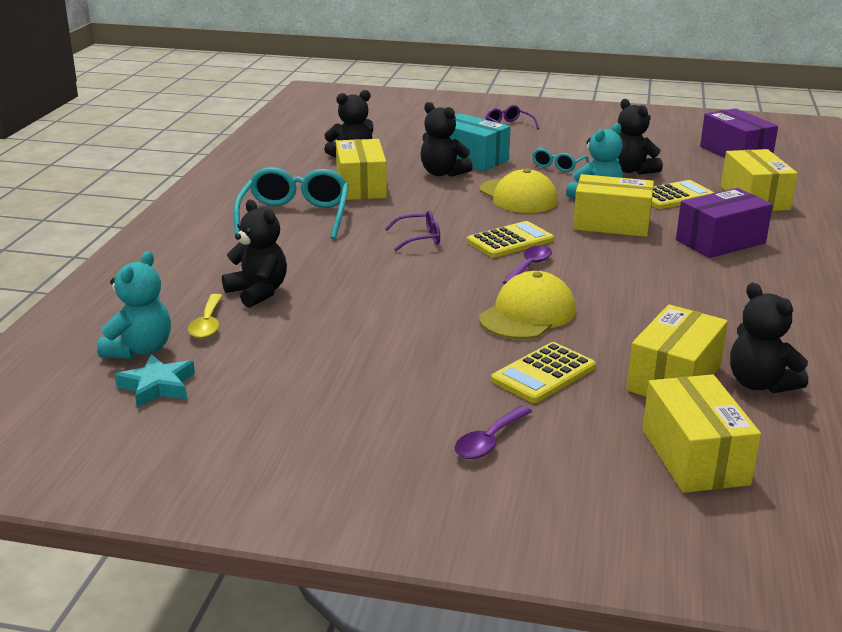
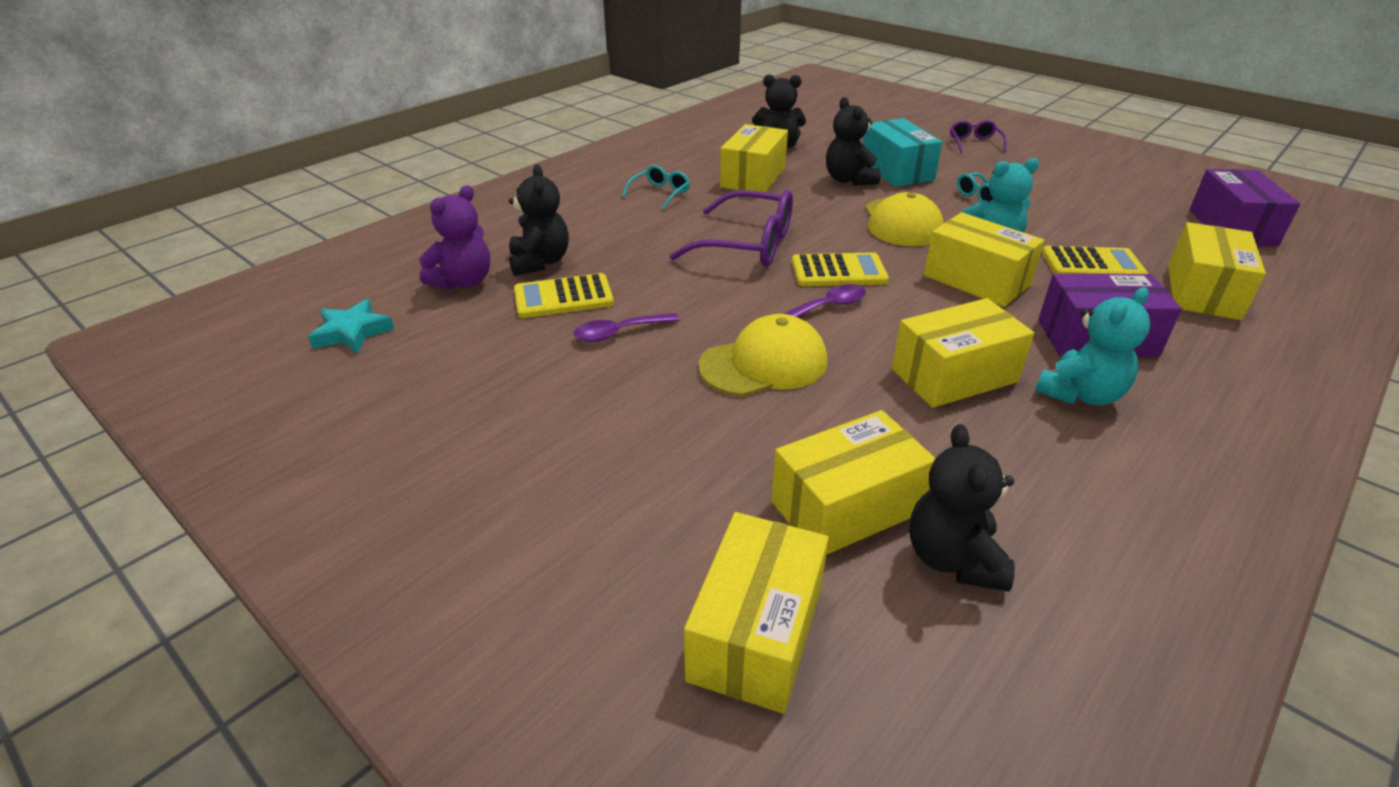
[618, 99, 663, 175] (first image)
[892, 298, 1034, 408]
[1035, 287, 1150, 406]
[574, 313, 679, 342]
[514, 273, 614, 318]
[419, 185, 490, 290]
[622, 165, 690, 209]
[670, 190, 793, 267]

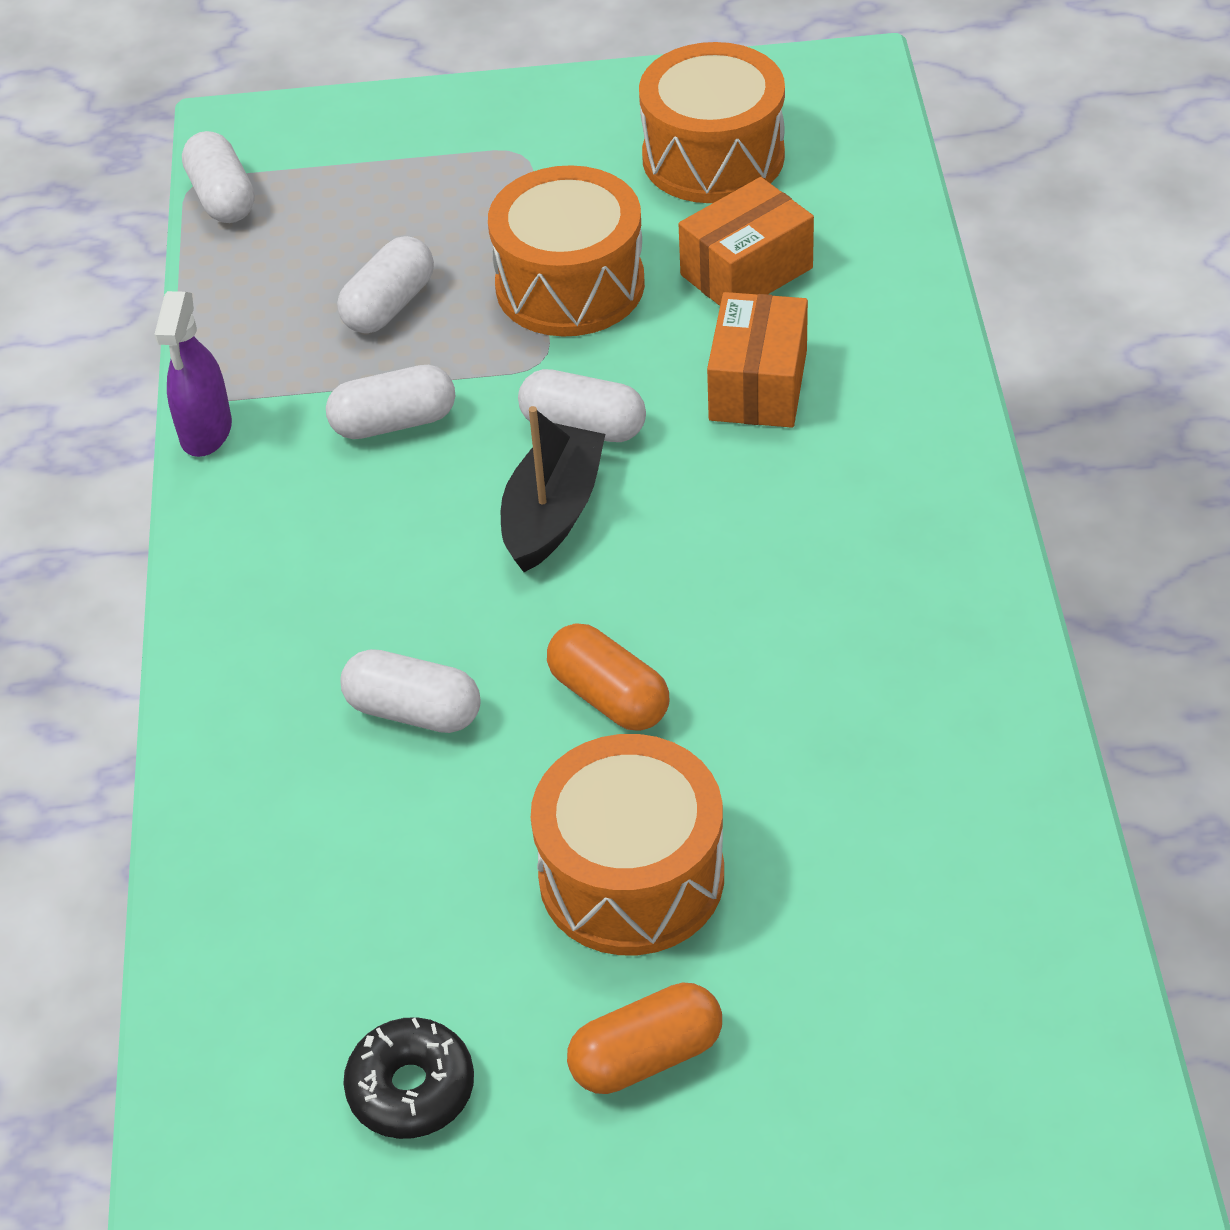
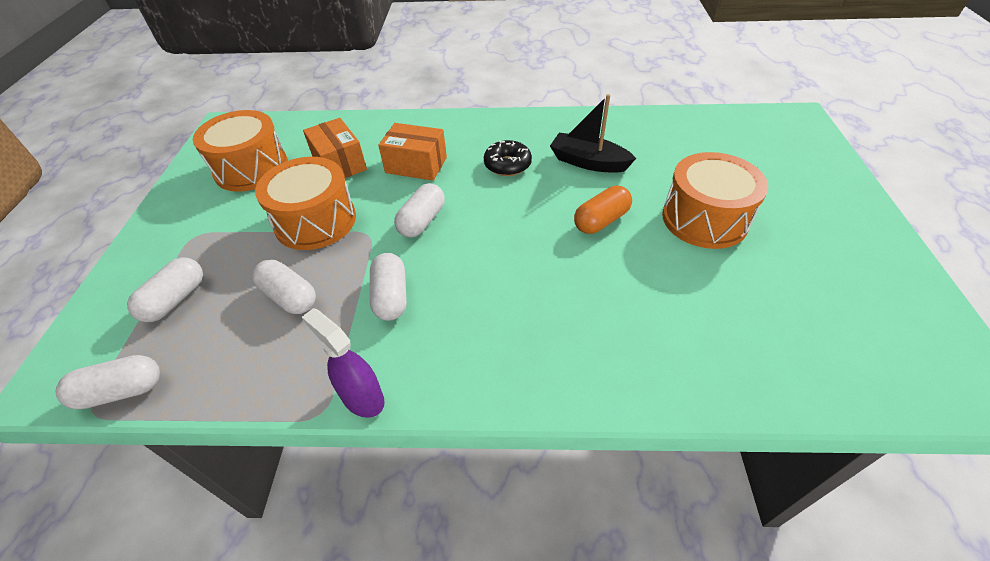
[567, 982, 722, 1094] (first image)
[127, 258, 203, 322]
[484, 140, 532, 176]
[550, 94, 636, 173]
[302, 308, 385, 418]

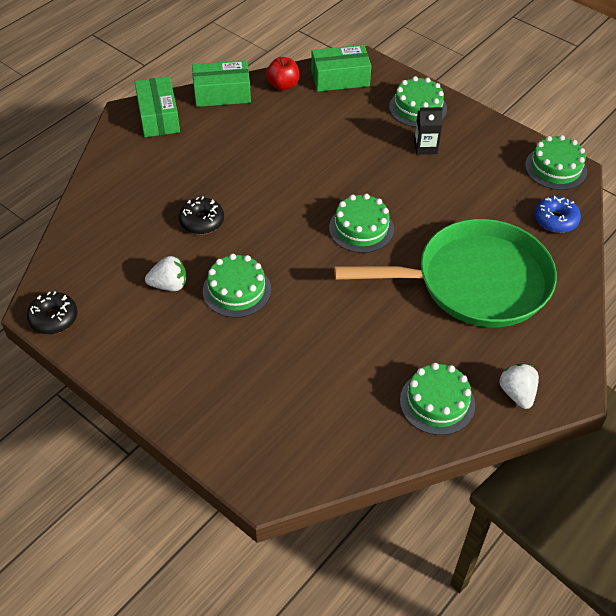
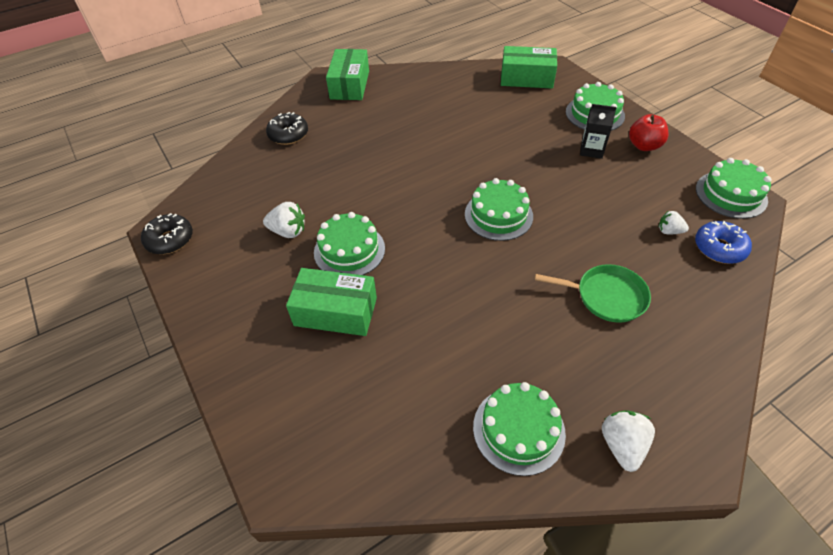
[658, 211, 689, 235]
[266, 112, 308, 145]
[286, 268, 377, 336]
[629, 114, 668, 151]
[535, 264, 651, 323]

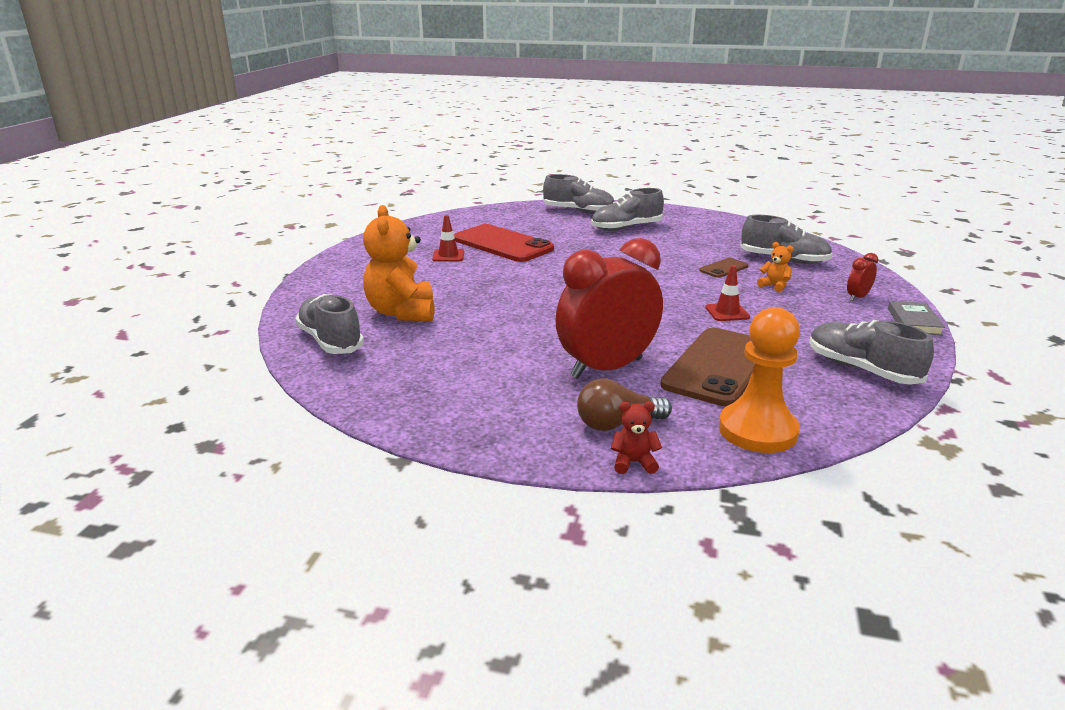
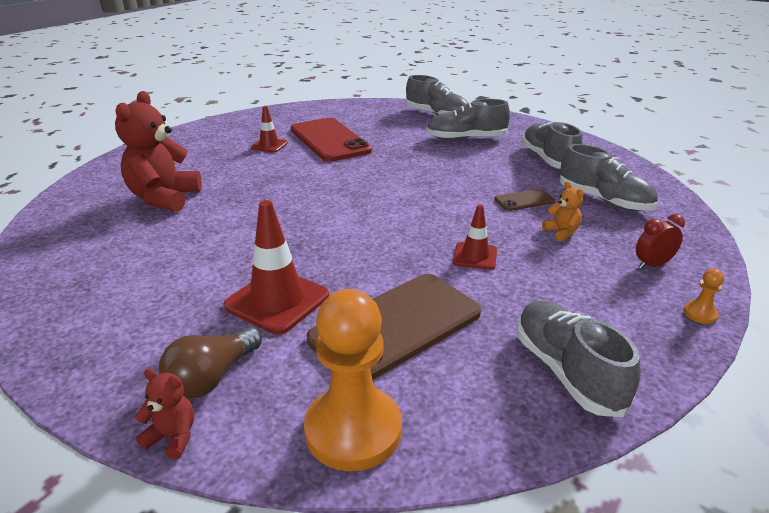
[522, 121, 583, 169]
[224, 200, 329, 334]
[684, 269, 724, 324]
[115, 91, 202, 212]
[159, 326, 262, 399]

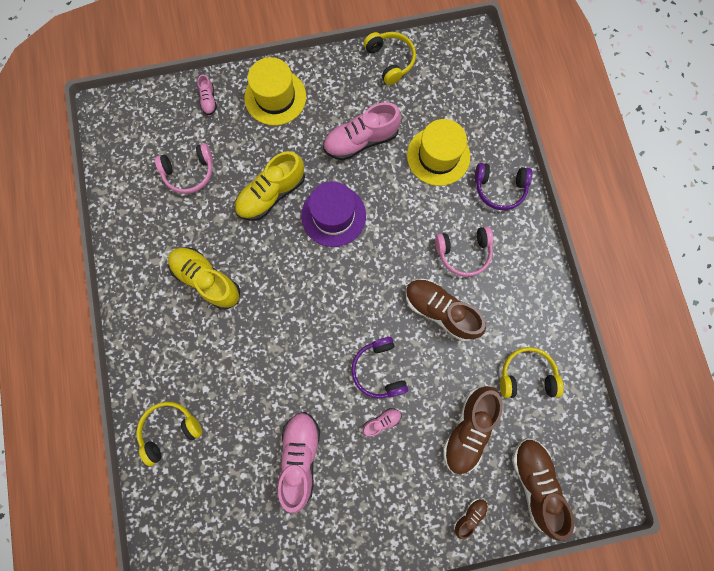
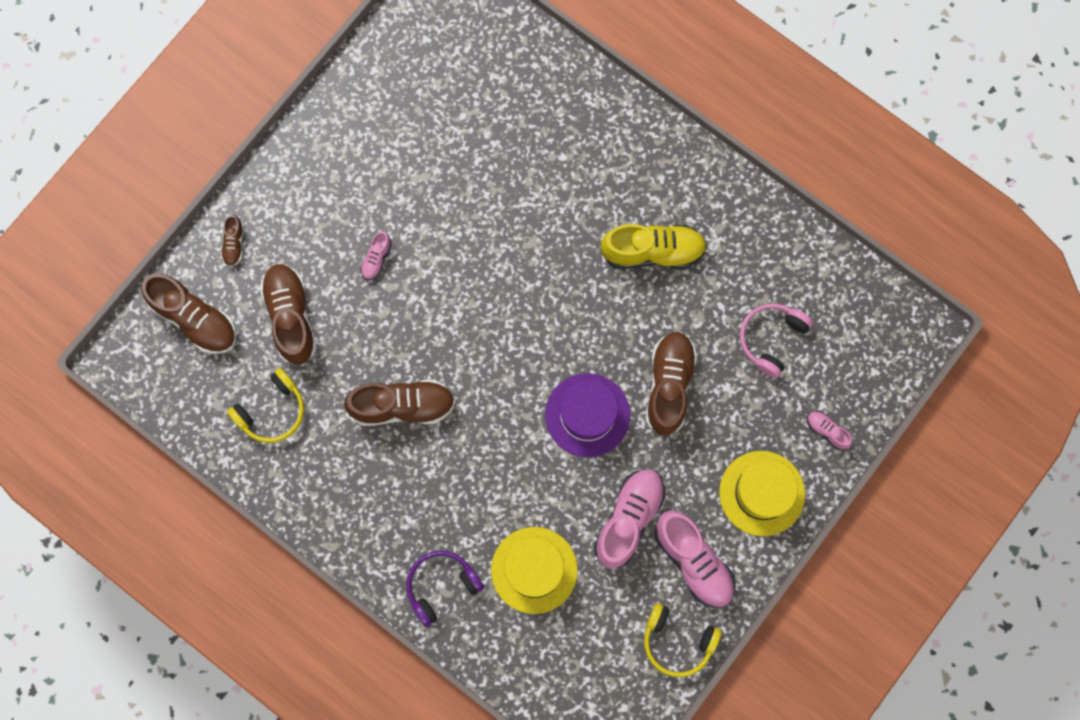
[137, 402, 202, 466] (first image)
[351, 337, 408, 398] (first image)
[435, 226, 493, 277] (first image)
[655, 511, 735, 608]
[646, 331, 697, 436]

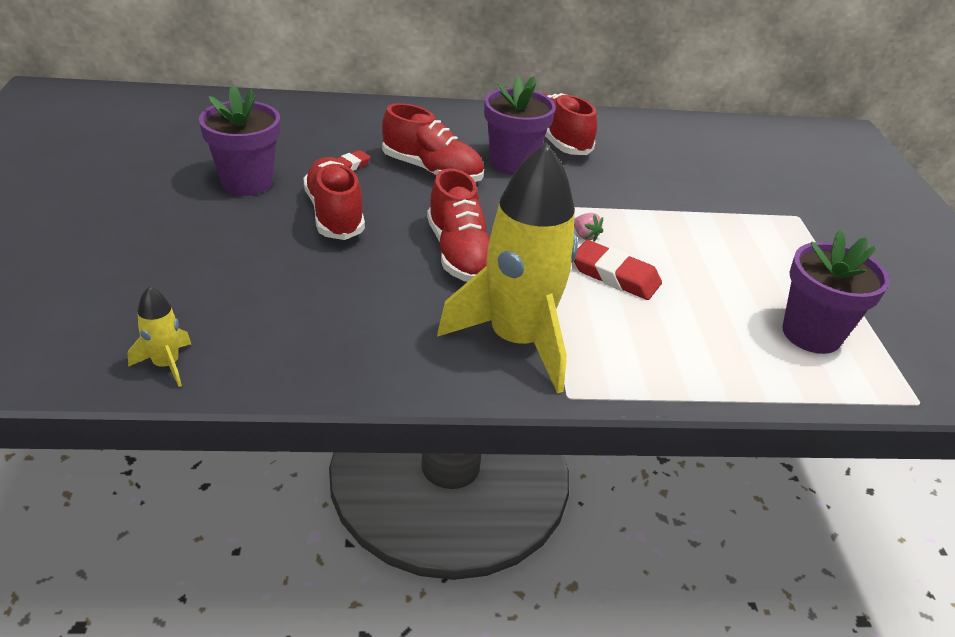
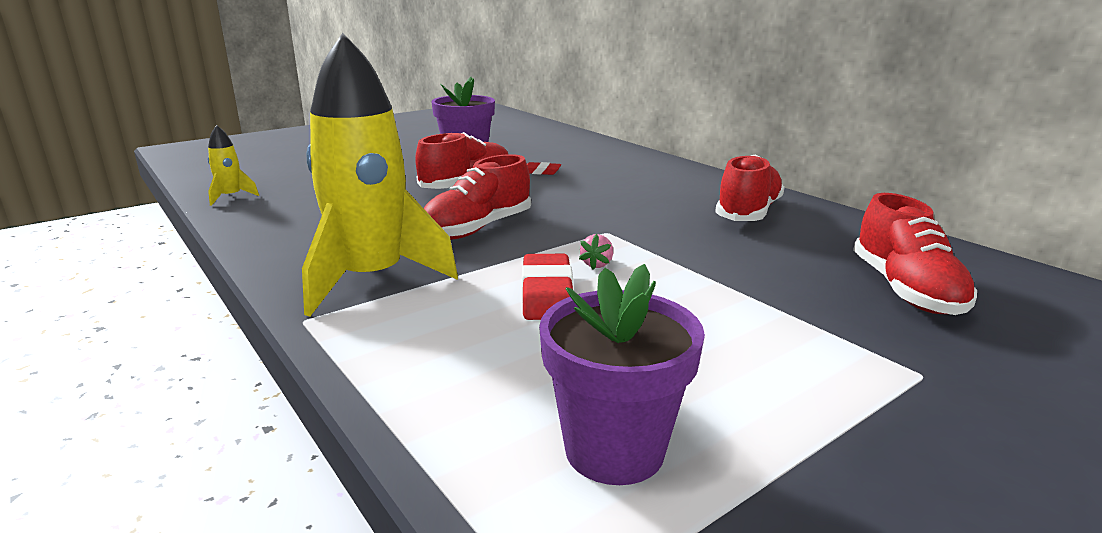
[484, 76, 556, 175] (first image)
[853, 193, 977, 315]

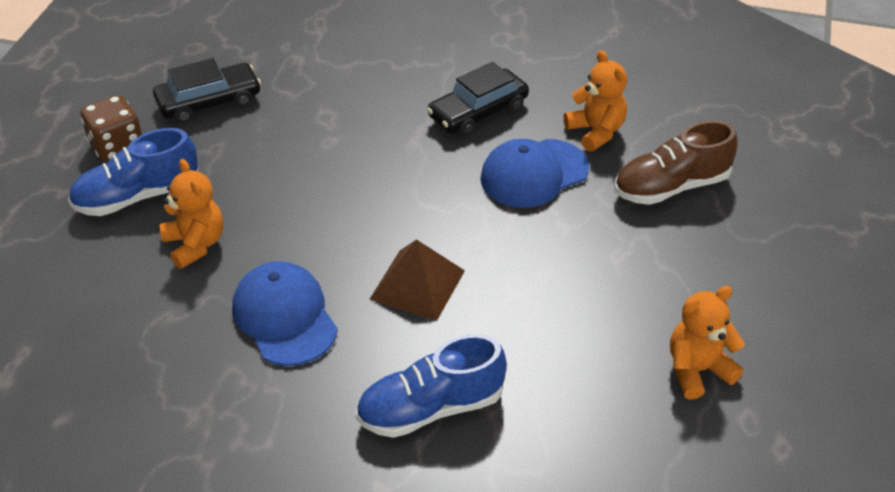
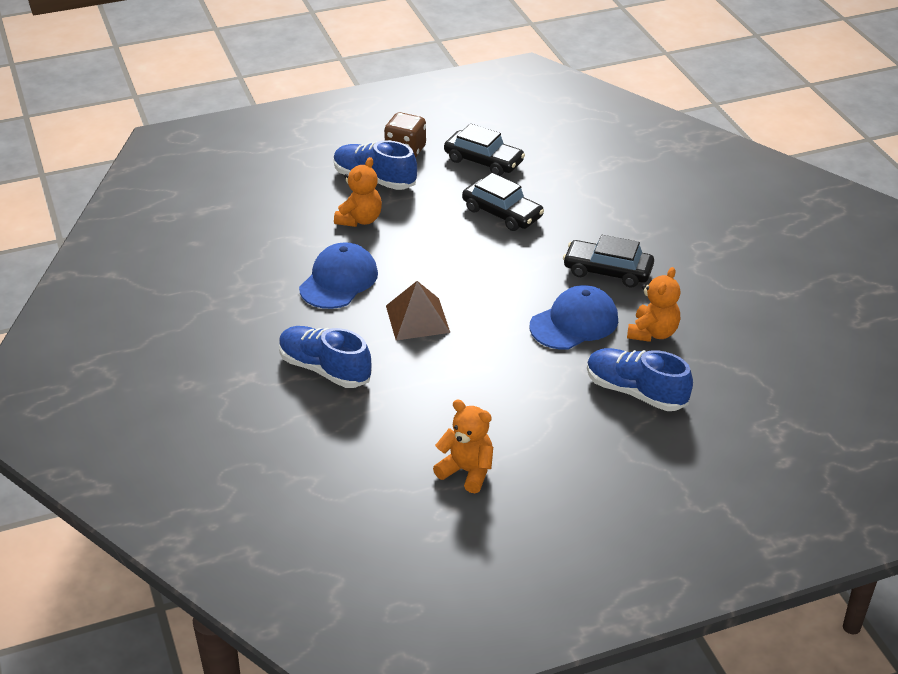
[462, 173, 544, 231]
[587, 348, 693, 411]
[530, 285, 618, 350]

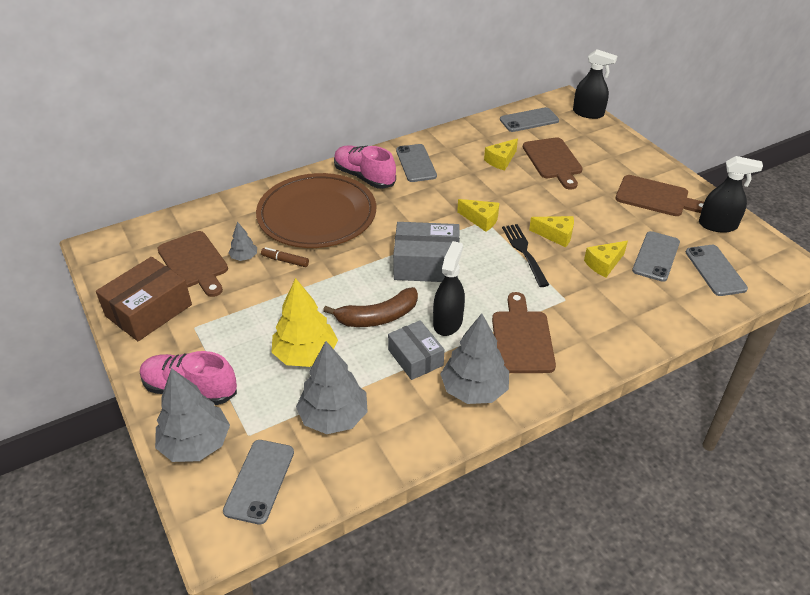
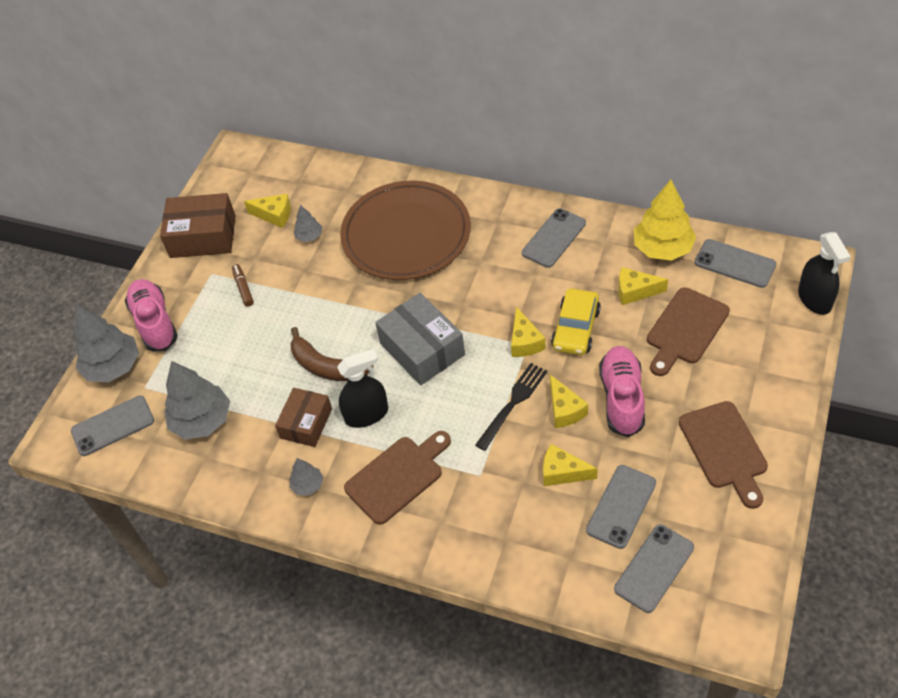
[699, 156, 763, 233] (first image)
[551, 288, 601, 355]
[232, 264, 254, 306]
[634, 180, 696, 261]
[599, 346, 645, 437]
[244, 194, 291, 228]
[275, 388, 332, 447]
[586, 465, 656, 549]
[290, 458, 324, 496]

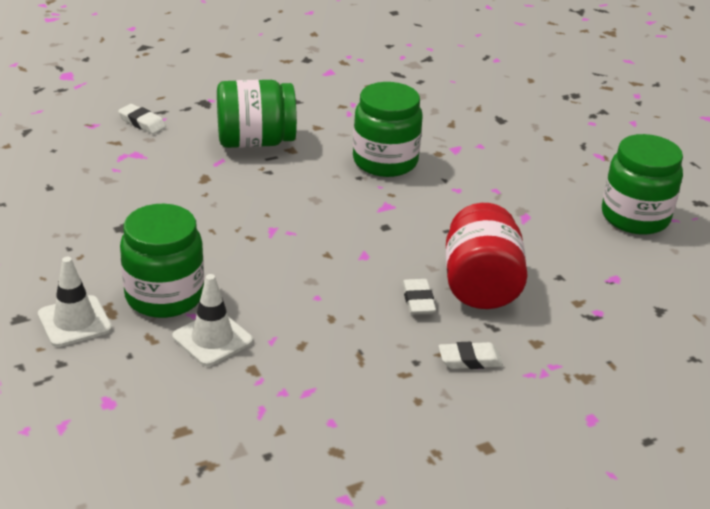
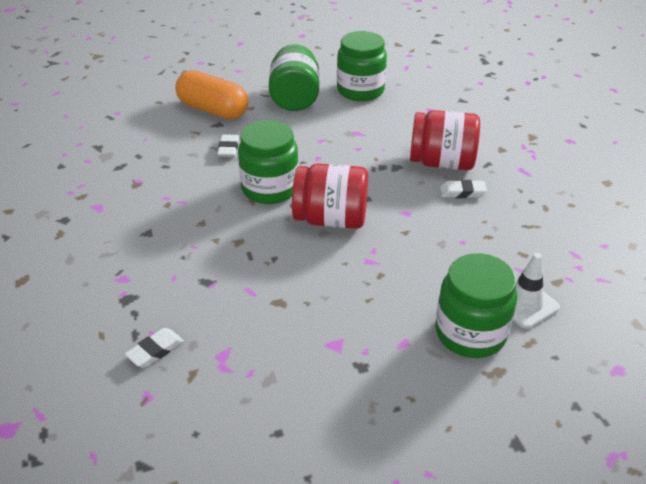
[38, 257, 112, 347] (first image)
[175, 70, 248, 120]
[292, 163, 368, 229]
[269, 44, 320, 111]
[217, 135, 239, 157]

